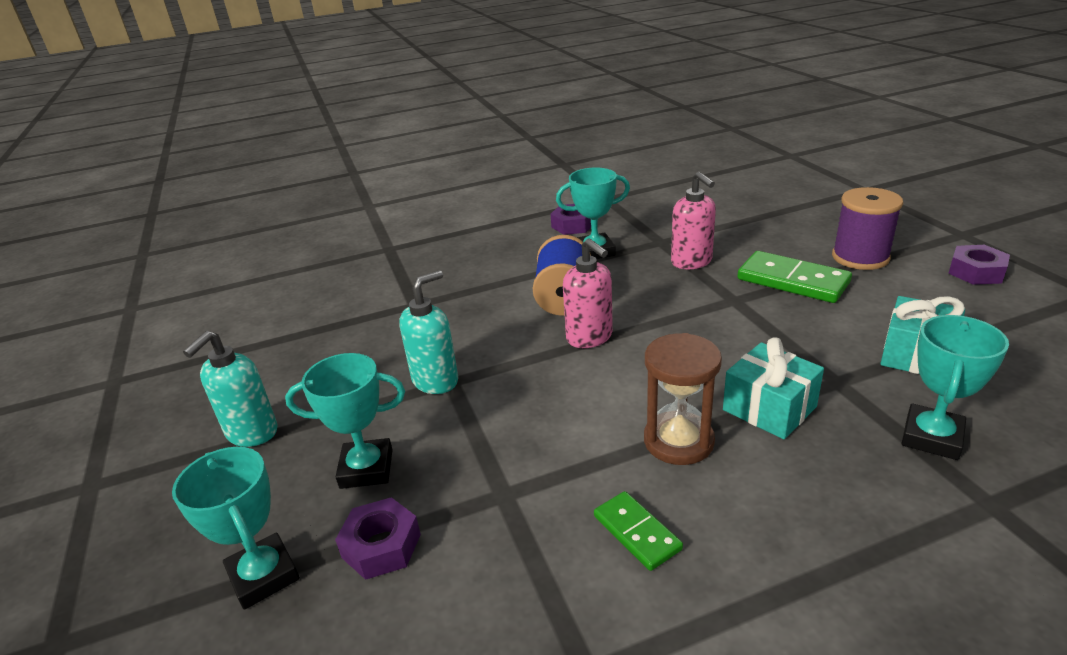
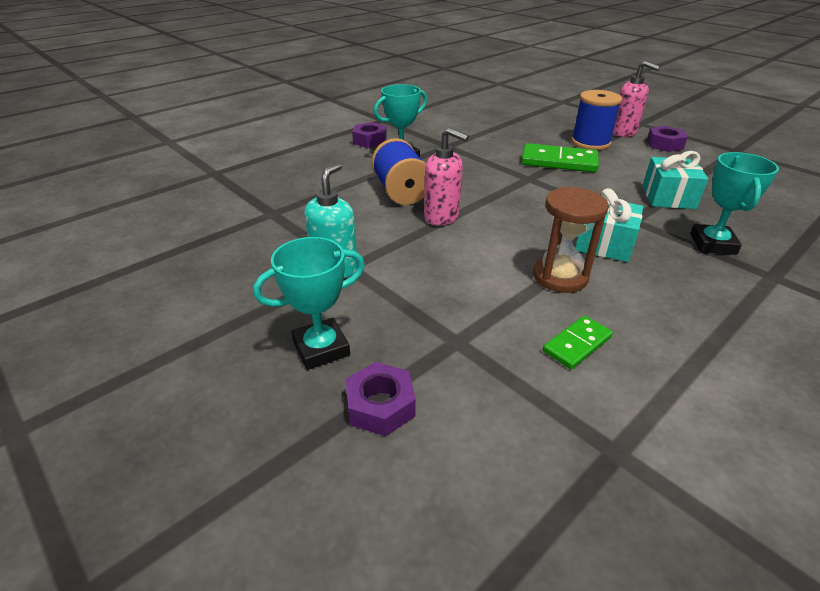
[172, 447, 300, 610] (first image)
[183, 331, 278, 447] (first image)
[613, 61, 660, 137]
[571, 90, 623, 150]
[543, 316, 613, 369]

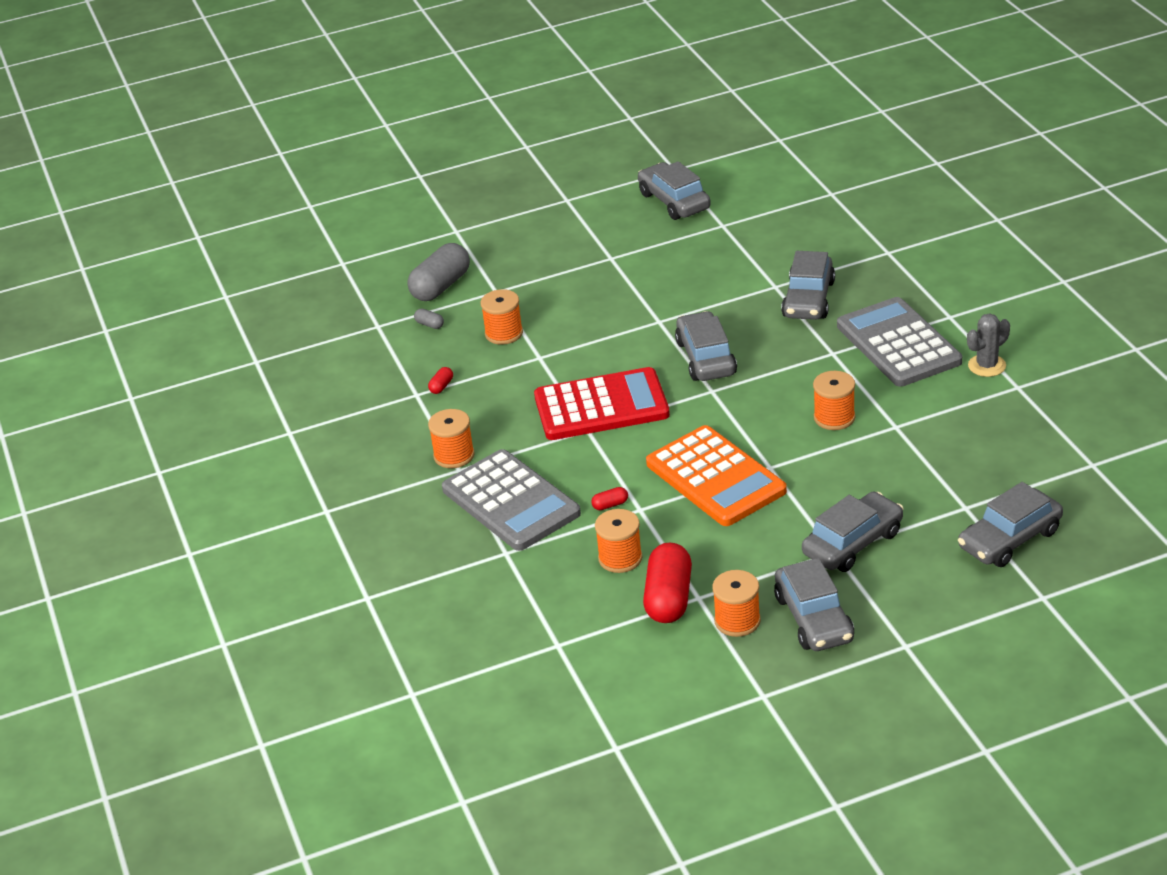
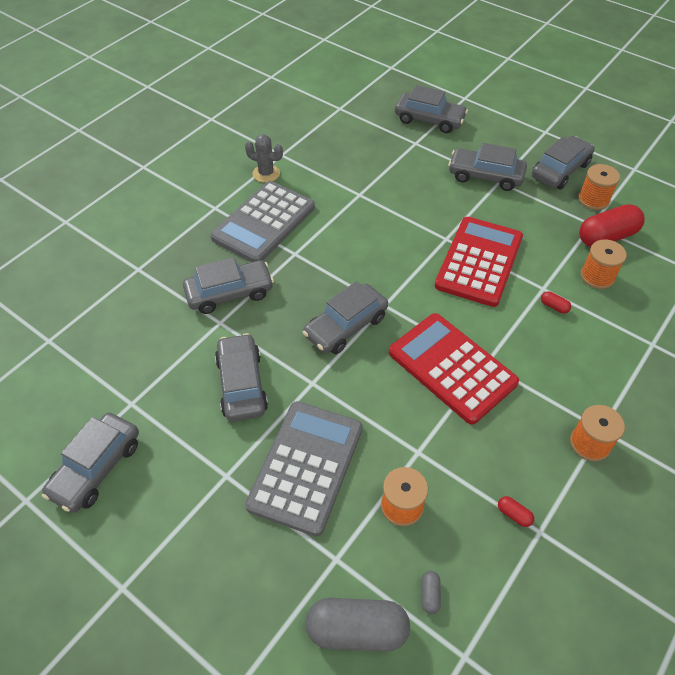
[813, 371, 855, 430] (first image)
[215, 333, 268, 422]
[245, 401, 362, 537]
[435, 217, 523, 307]
[498, 496, 534, 527]

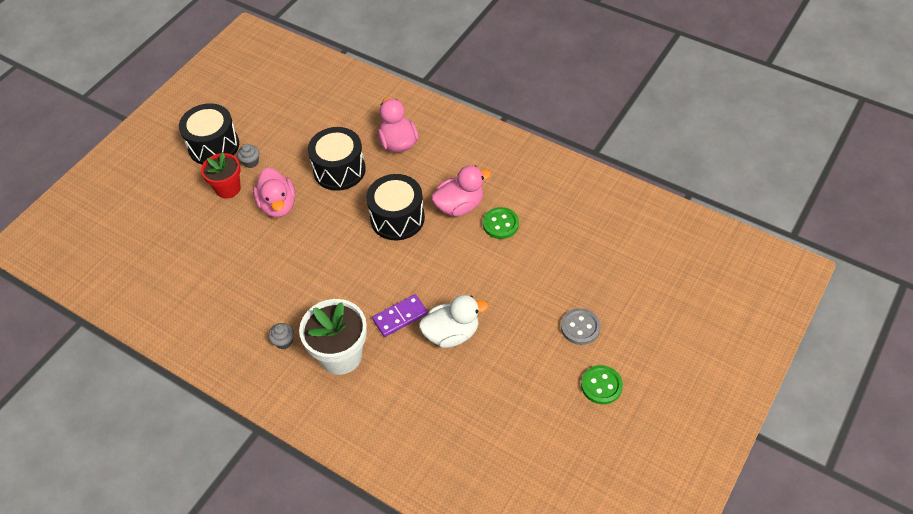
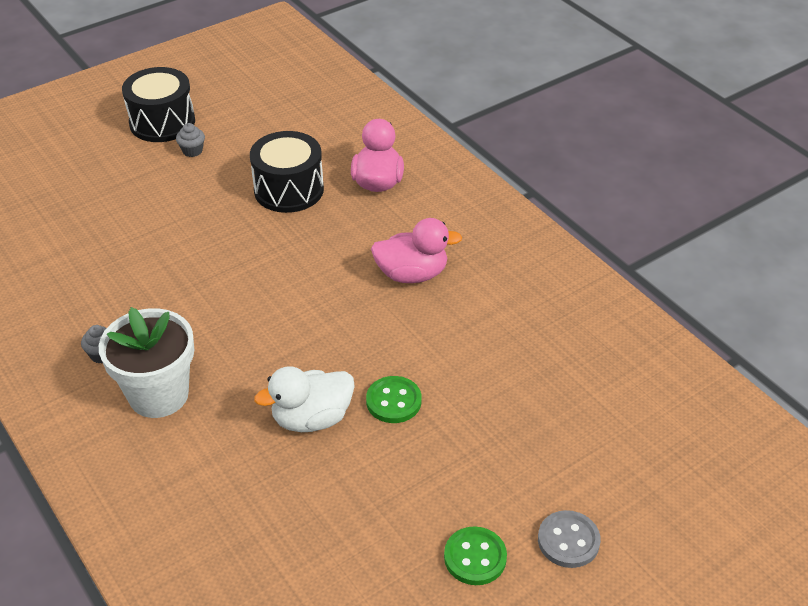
[201, 152, 241, 198] (first image)
[253, 167, 295, 218] (first image)
[366, 174, 425, 240] (first image)
[372, 294, 428, 337] (first image)
[366, 376, 422, 423]
[538, 510, 601, 568]
[254, 366, 355, 432]

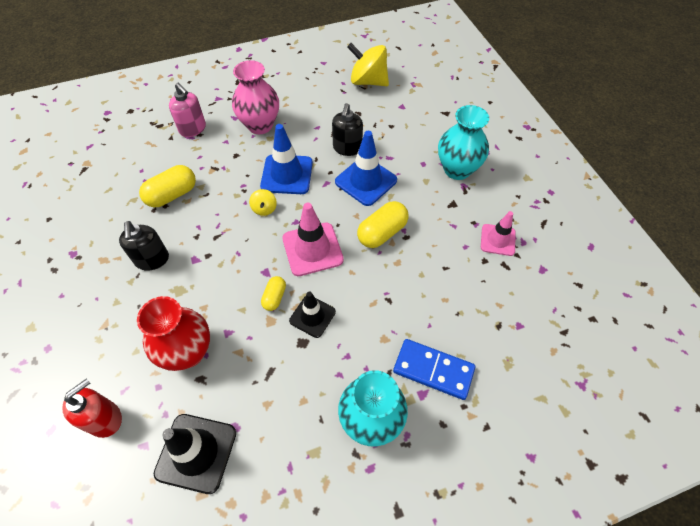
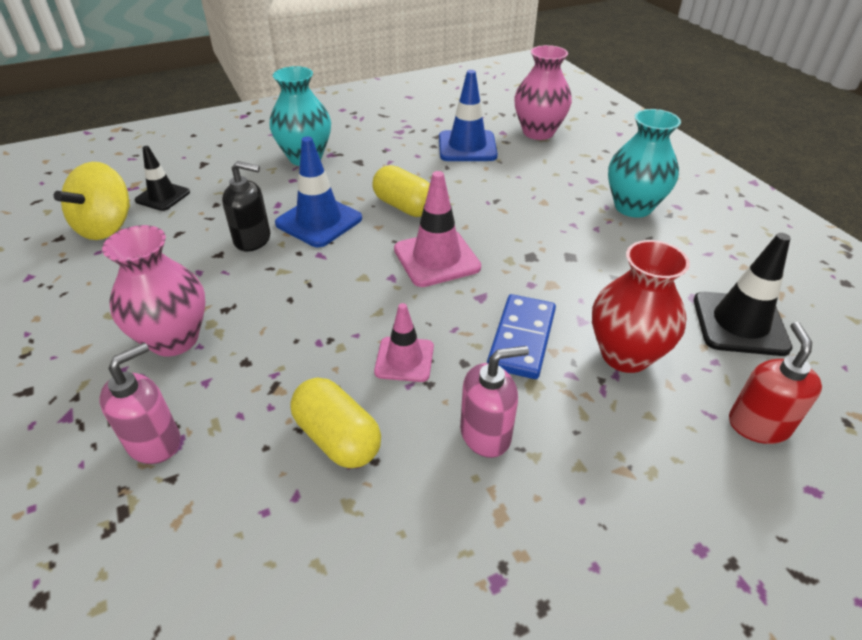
[249, 189, 277, 216] (first image)
[261, 276, 286, 311] (first image)
[514, 45, 572, 140]
[439, 70, 498, 161]
[135, 146, 190, 211]
[487, 294, 556, 379]
[374, 303, 434, 382]
[460, 346, 529, 458]
[729, 322, 822, 444]

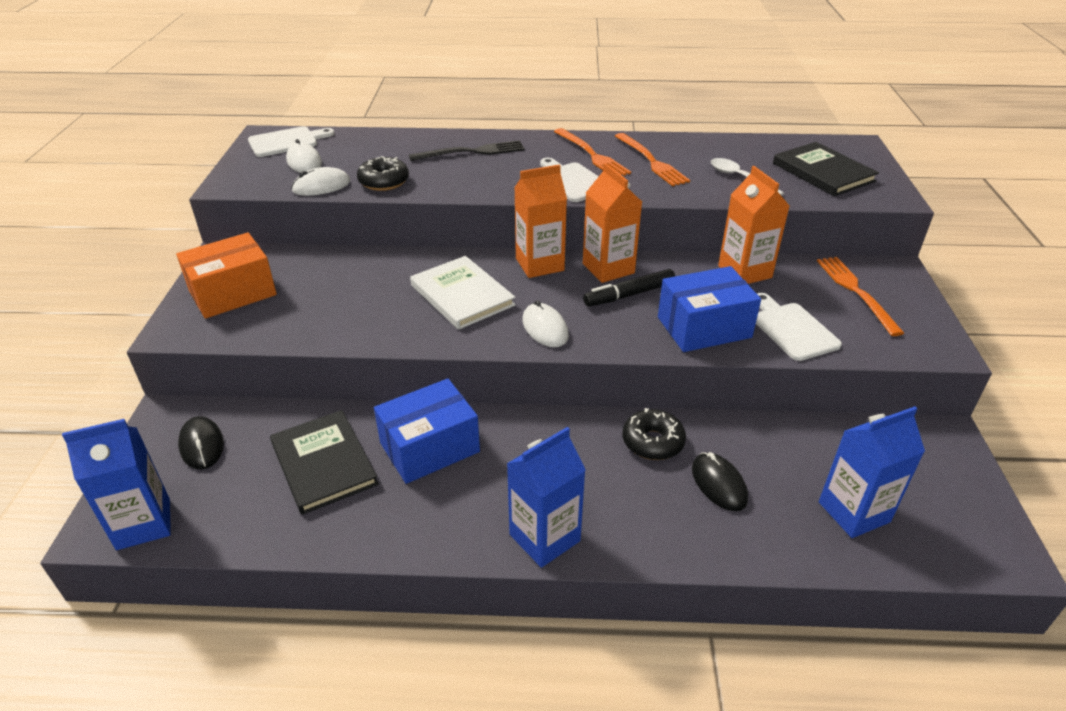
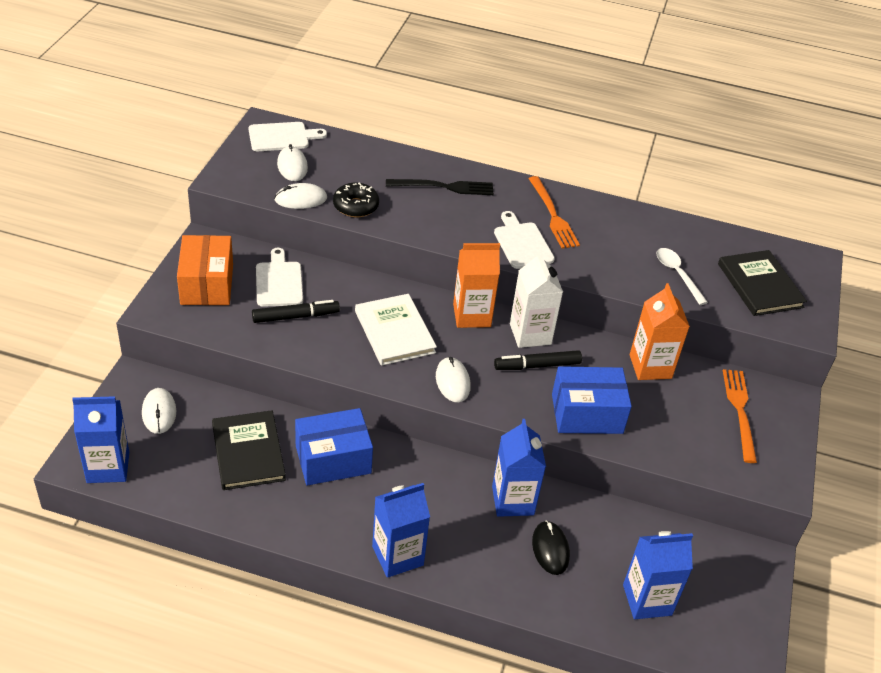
[615, 133, 690, 186] (first image)
[252, 300, 340, 323]
[256, 248, 303, 307]
[492, 419, 546, 517]
[142, 388, 176, 434]
[510, 251, 563, 348]
[177, 235, 233, 305]

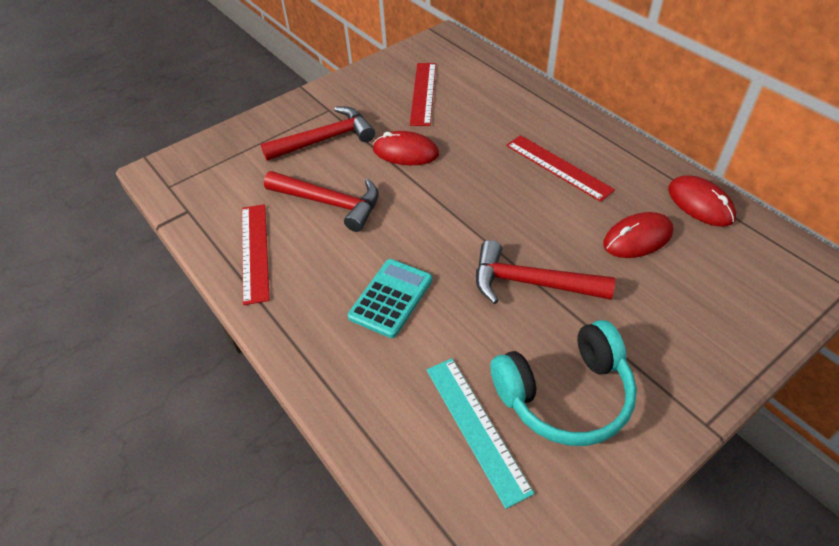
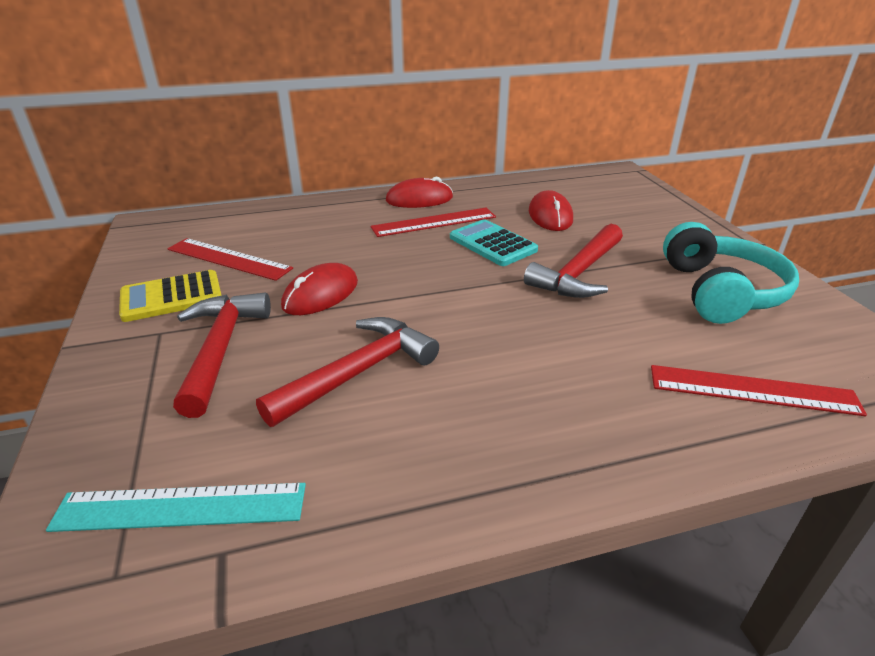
[119, 270, 222, 322]
[651, 365, 867, 416]
[450, 219, 538, 266]
[46, 483, 306, 532]
[386, 177, 453, 208]

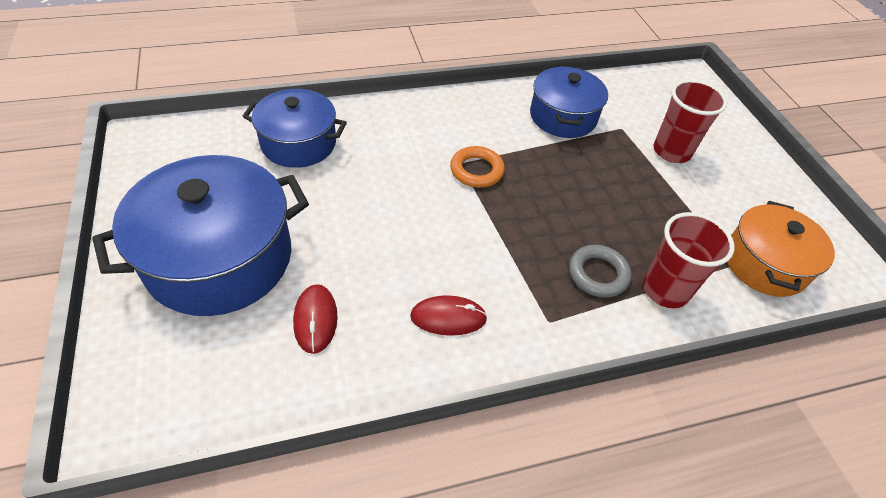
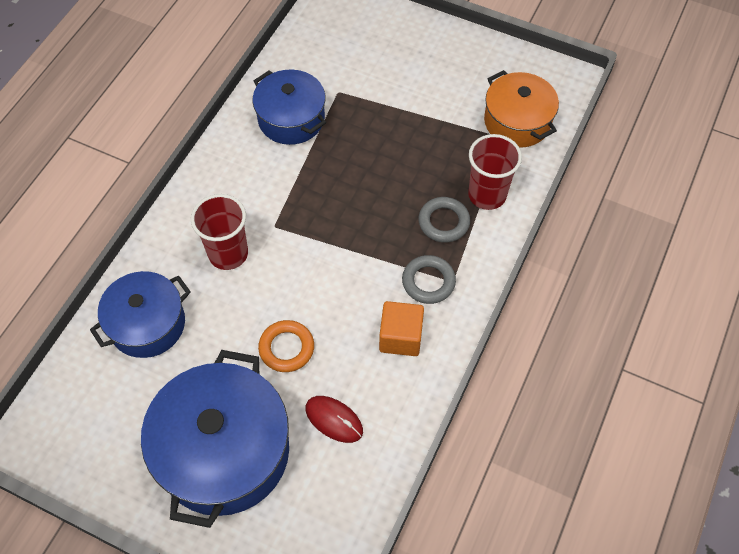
[402, 255, 456, 304]
[258, 320, 314, 372]
[191, 194, 248, 270]
[379, 301, 424, 356]

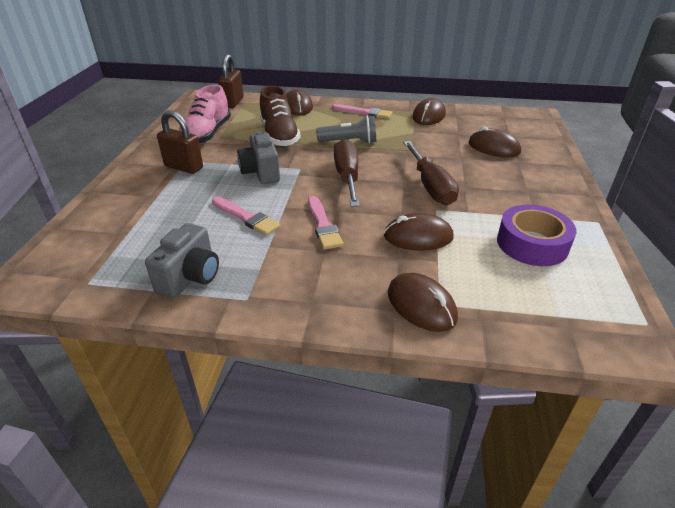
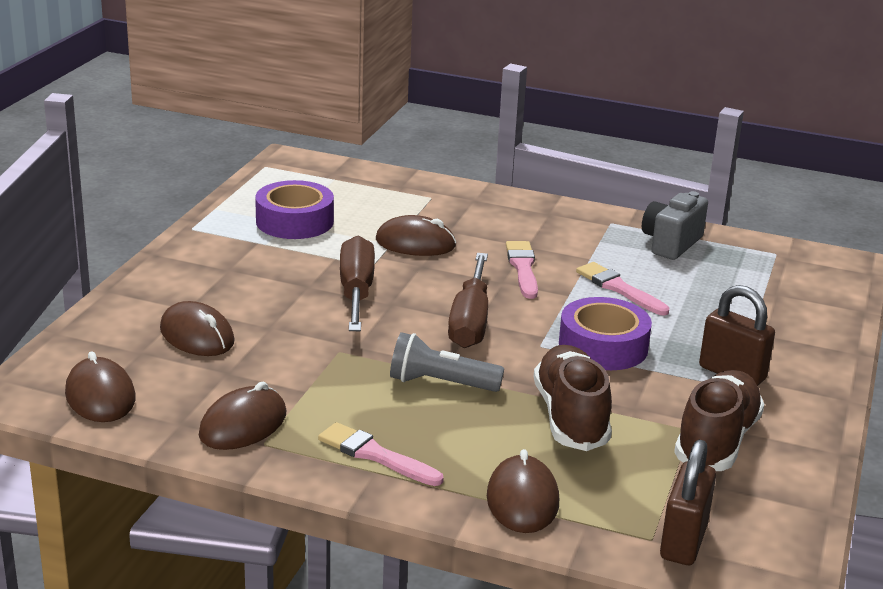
[65, 351, 136, 422]
[559, 297, 652, 370]
[674, 370, 764, 471]

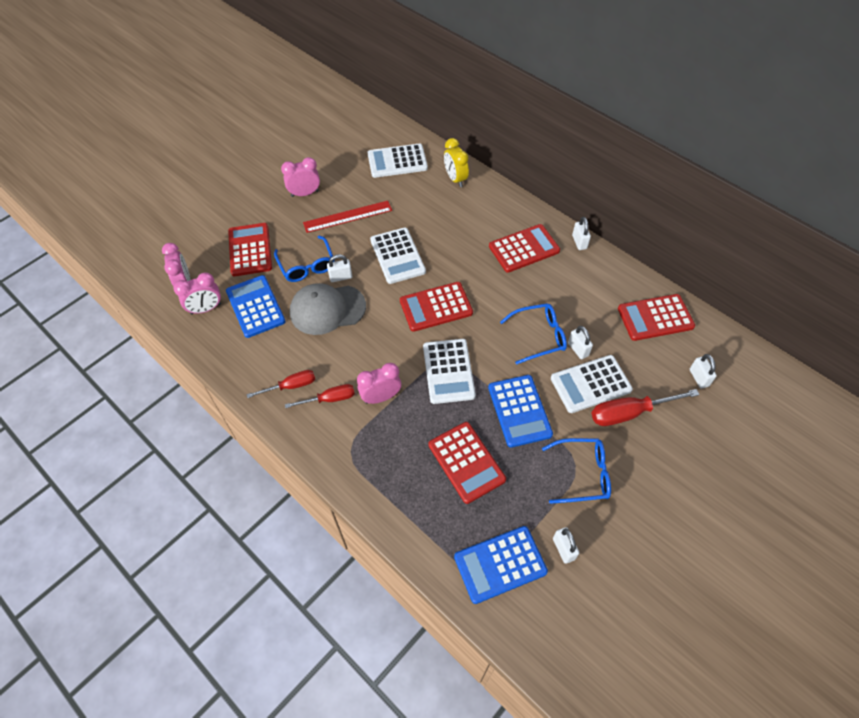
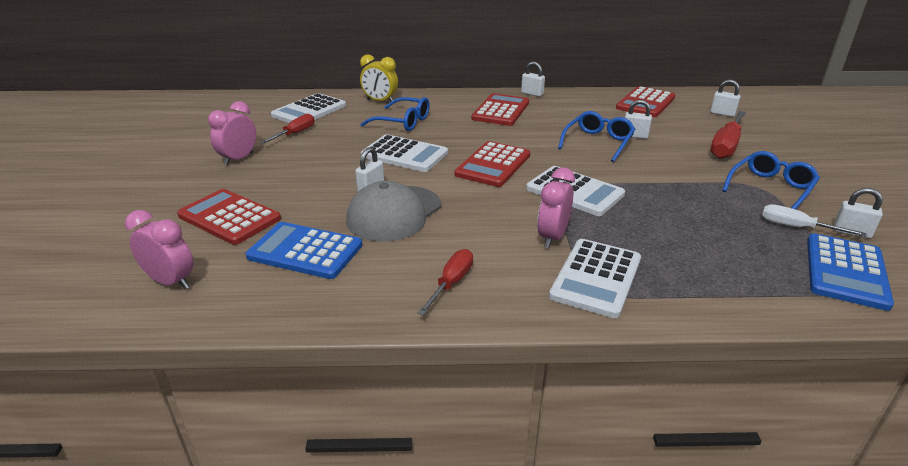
[174, 272, 221, 314] (first image)
[303, 201, 392, 233] (first image)
[428, 422, 506, 504] (first image)
[488, 375, 553, 447] (first image)
[762, 204, 867, 237]
[361, 97, 430, 131]
[261, 114, 315, 144]
[549, 239, 641, 318]

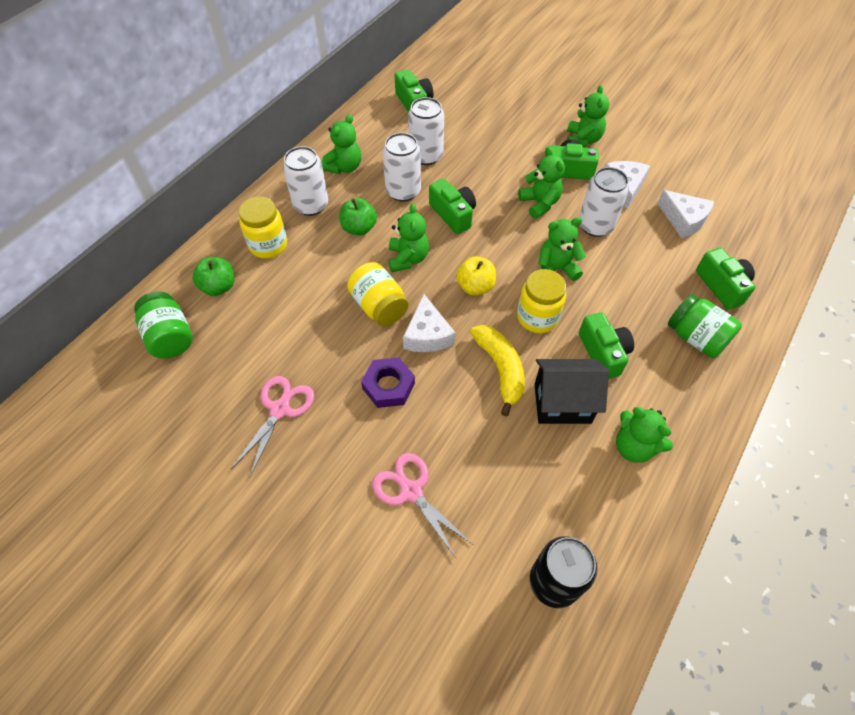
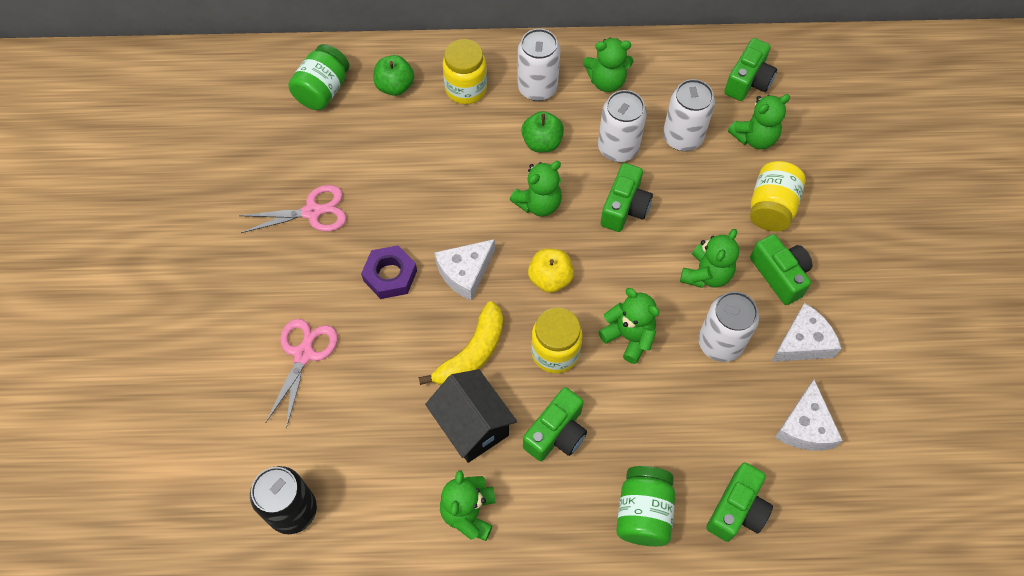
[750, 161, 806, 232]
[728, 94, 790, 149]

